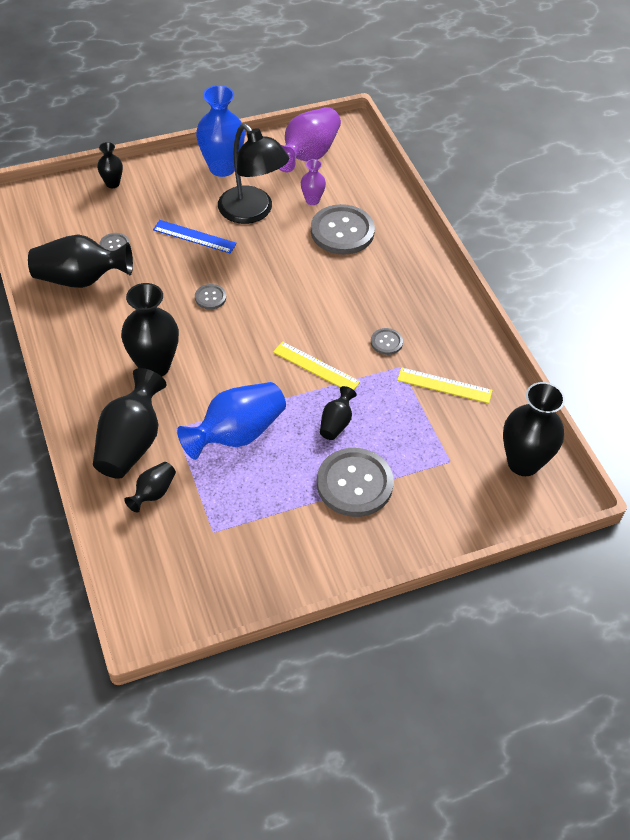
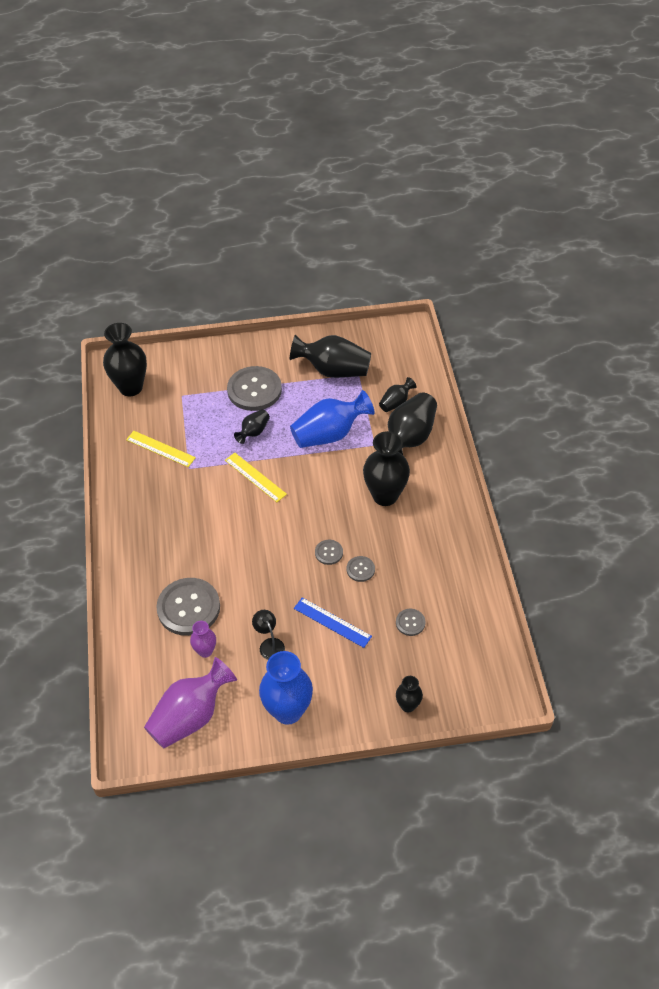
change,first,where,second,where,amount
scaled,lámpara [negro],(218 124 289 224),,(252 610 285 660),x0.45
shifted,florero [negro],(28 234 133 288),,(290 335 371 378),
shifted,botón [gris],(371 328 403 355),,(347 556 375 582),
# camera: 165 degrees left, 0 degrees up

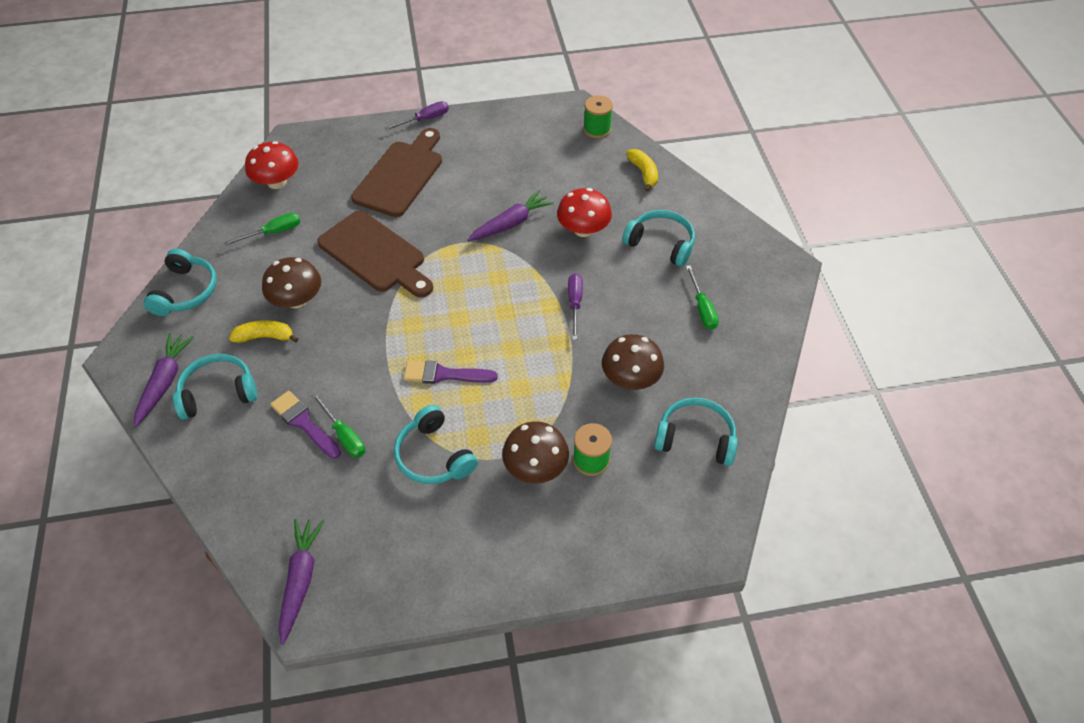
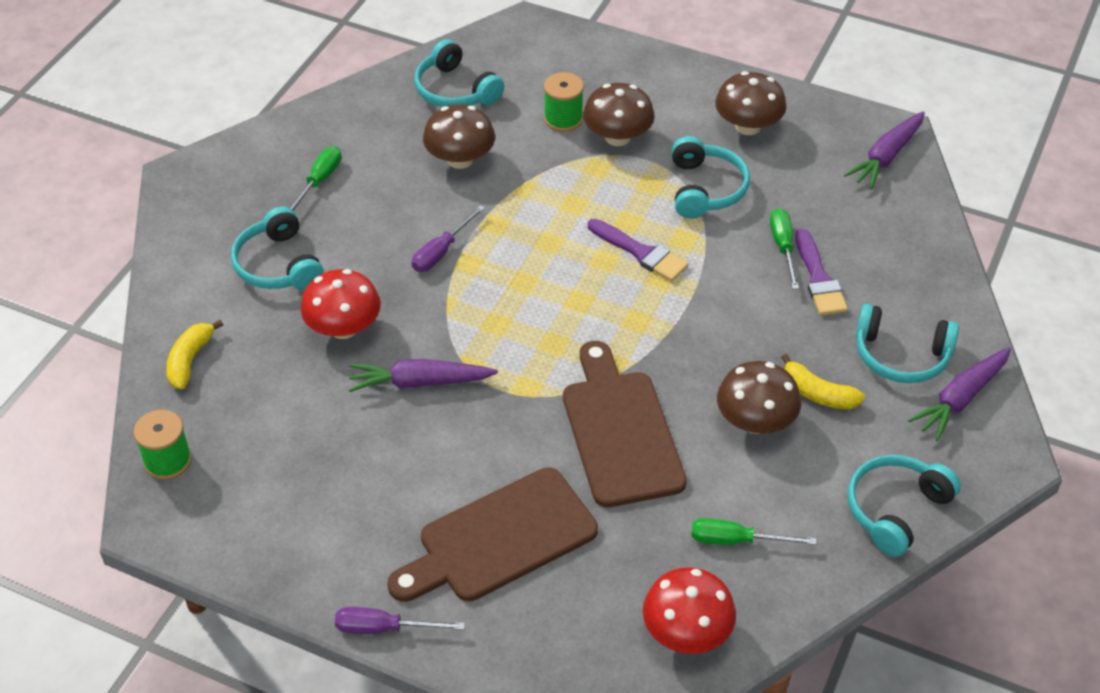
change,first,where,second,where,amount
new,,,seta [marrón],(715 71 786 135),
# camera: 145 degrees left, 5 degrees down

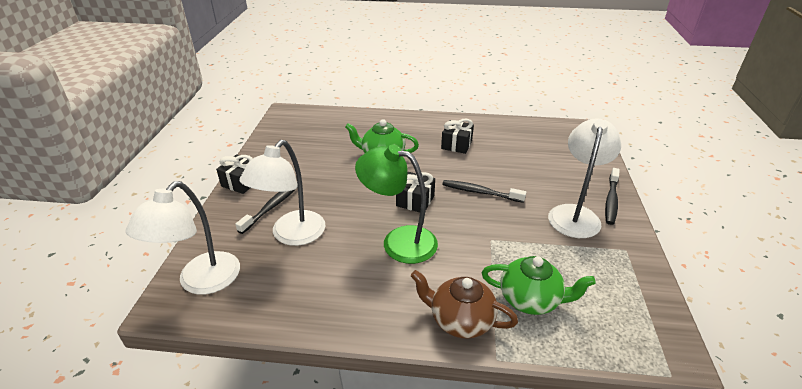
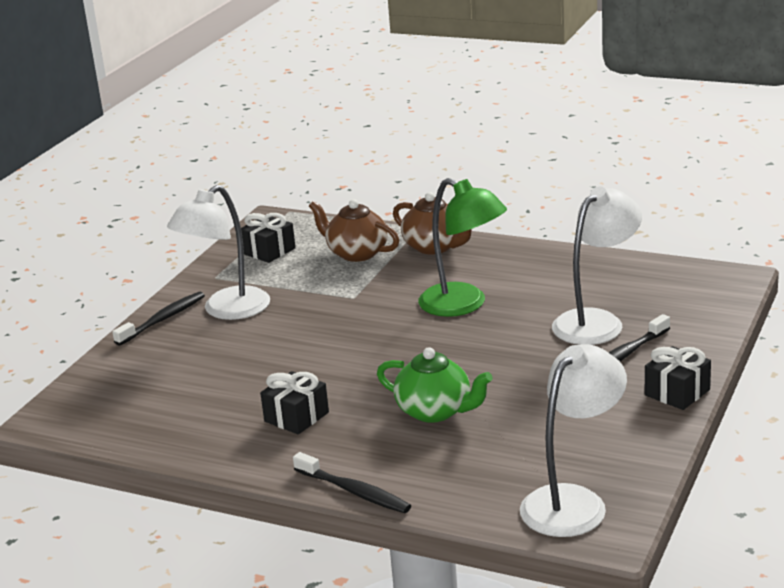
change,first,where,second,where,amount
shifted,regalo [negro],(396 172 435 212),,(241 213 296 263),
shifted,cepillo de dientes [negro],(442 180 526 203),,(293 452 411 513),
shifted,lámpara [blanco],(126 181 240 295),,(520 344 627 537),
repainted,tetera [verde],(482 256 596 315),tetera [marrón],(309 199 399 262),
# camera: 160 degrees left, 10 degrees down

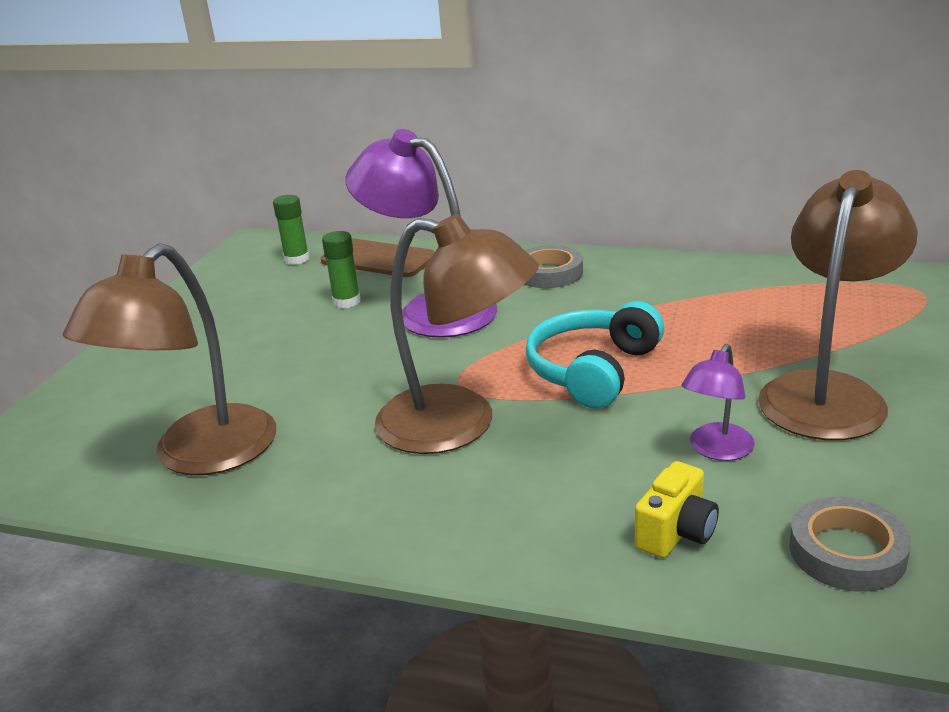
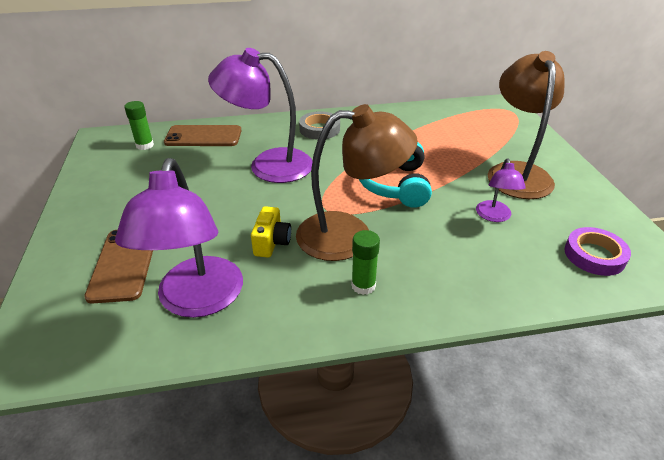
change,first,where,second,where,amount
shifted,barra de pegamento [verde],(322 231 361 308),,(351 230 380 295),
repainted,lámpara [marrón],(63 243 276 475),lámpara [morado],(115 158 243 318),
shifted,cámara [amarillo],(635 461 719 558),,(251 206 291 258),
repainted,cinta adhesiva [gris],(789 497 911 592),cinta adhesiva [morado],(564 227 631 276),
new,,,móvil [marrón],(84 230 153 304),
# camera: 30 degrees left, 10 degrees up

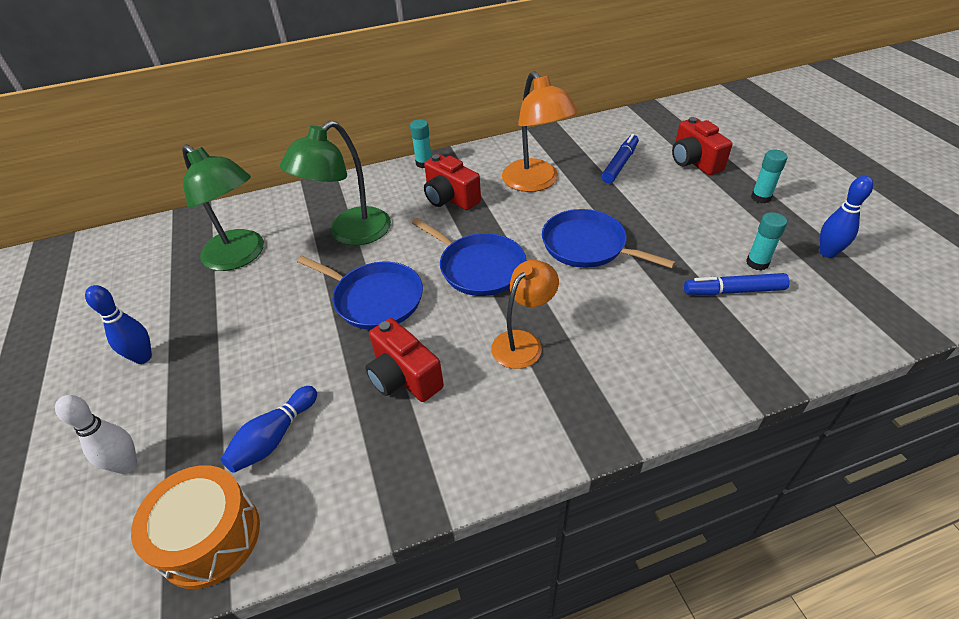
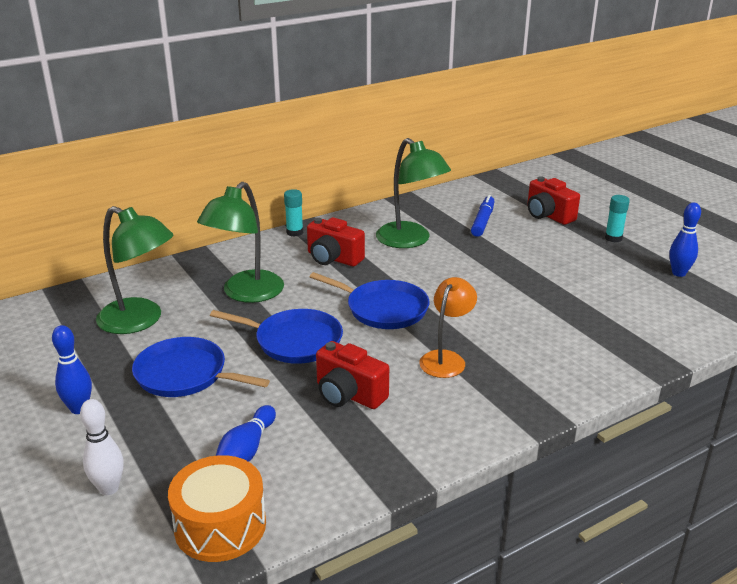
change,first,where,second,where,amount
repainted,lámpara [naranja],(502 71 578 192),lámpara [verde],(376 138 451 248),
shifted,sartén [azul],(542 209 676 268),,(132 337 270 397),
gone,barra de pegamento [turquesa],(746 212 787 270),,,
gone,rotulador [azul],(684 273 790 295),,,
# camera: 15 degrees left, 15 degrees down

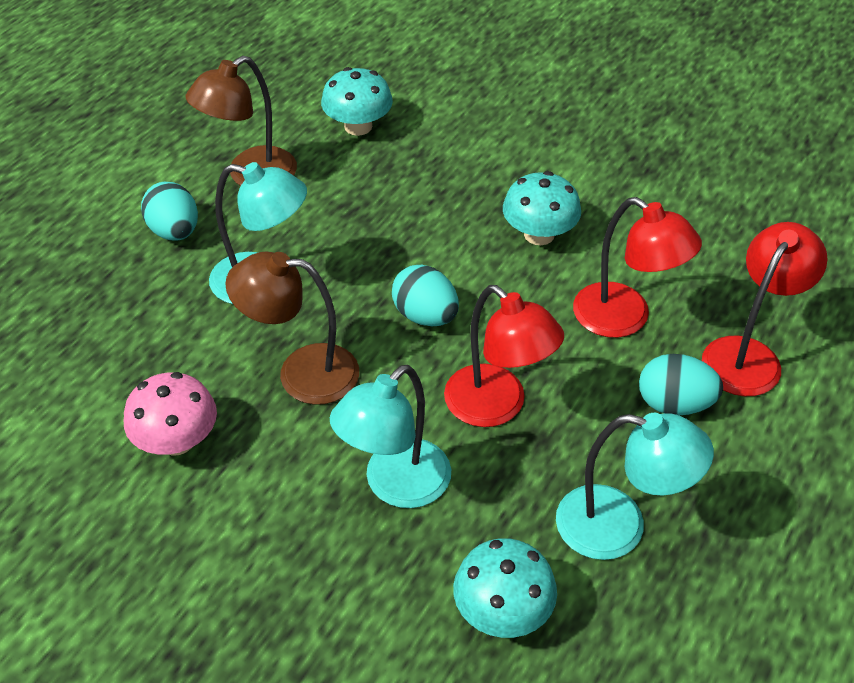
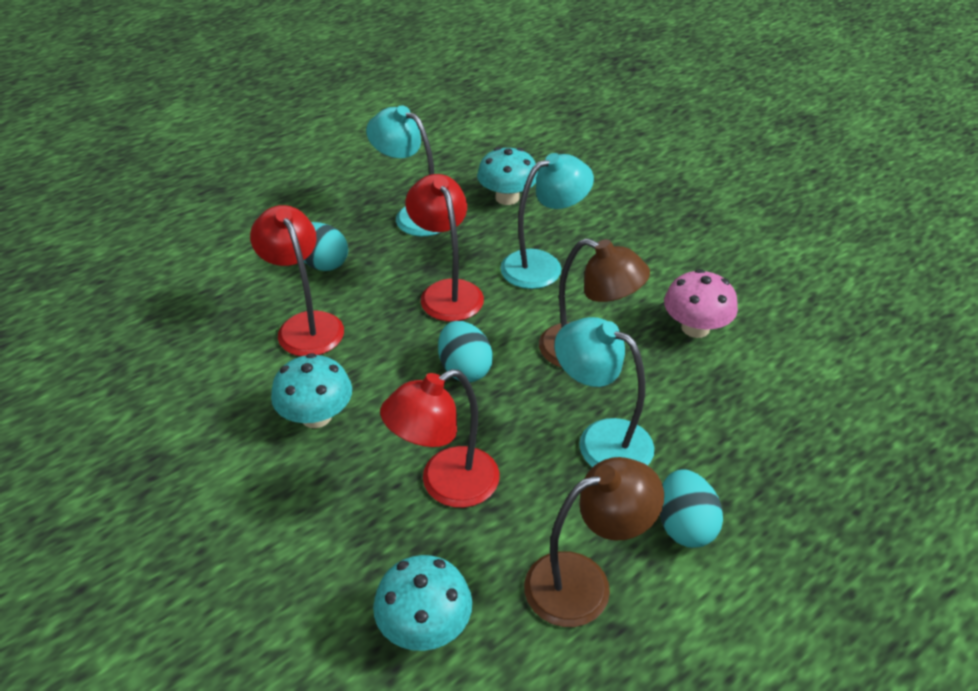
change,first,where,second,where,amount
shifted,lámpara [rojo],(702 222 828 396),,(380 369 500 508),
# camera: 160 degrees left, 5 degrees down

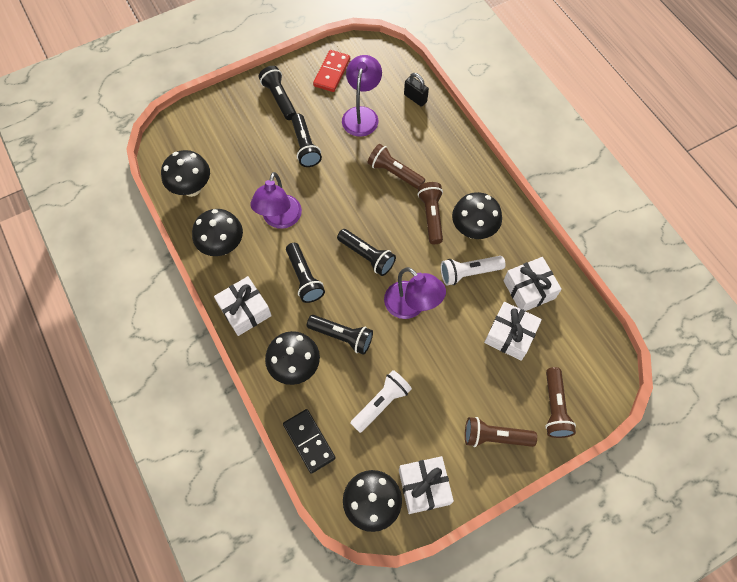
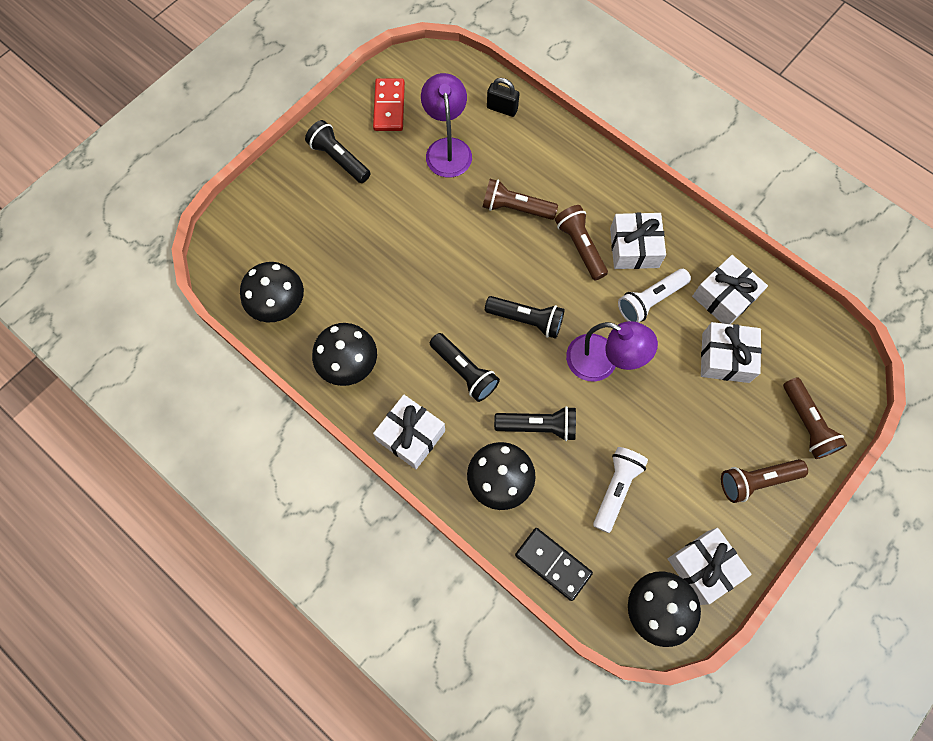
change,first,where,second,where,amount
gone,lámpara de mano [negro],(292 114 322 167),,,
gone,lámpara [morado],(250 172 302 229),,,
swapped,seta [negro],(452 192 502 239),regalo [blanco],(610 213 666 269),
# camera: 20 degrees left, 5 degrees up

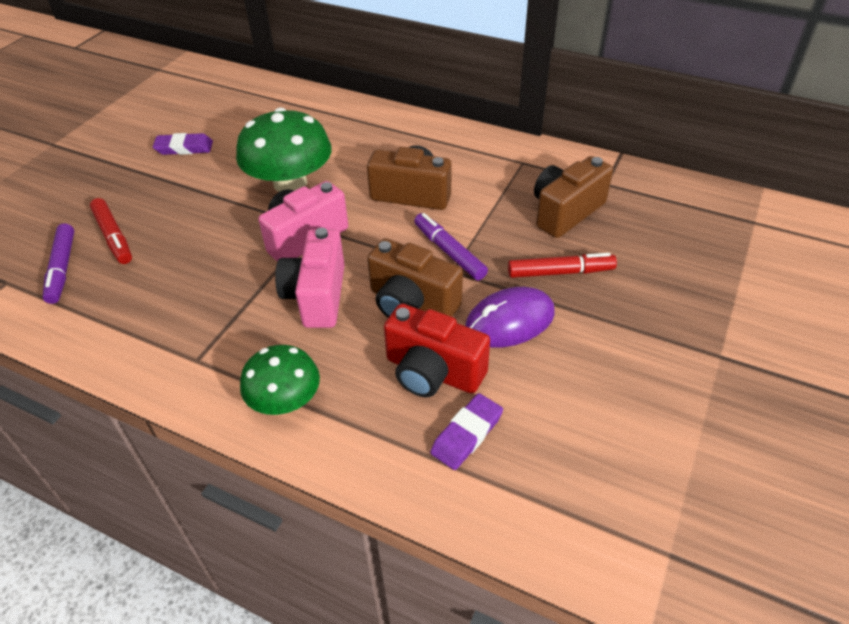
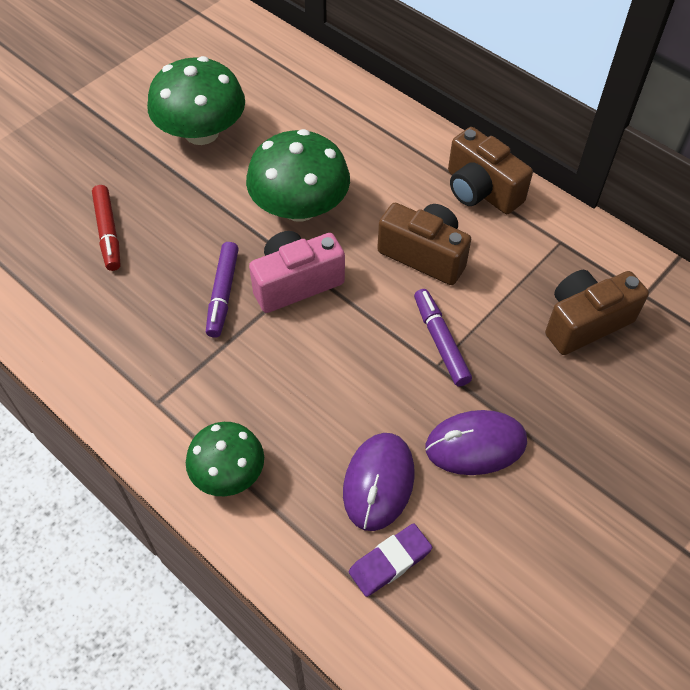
change,first,where,second,where,amount
swapped,goma de borrar [morado],(153 133 213 155),seta [verde],(147 56 245 145),
shifted,rotulador [morado],(43 224 74 304),,(206 242 239 338),
gone,cámara [rosa],(275 228 345 328),,,
shifted,cámara [marrón],(367 238 463 318),,(448 127 533 214),
gone,rotulador [rojo],(508 253 617 278),,,
swapped,cámara [rojo],(384 304 490 398),ratón [morado],(343 433 415 531),
# camera: 15 degrees right, 10 degrees up

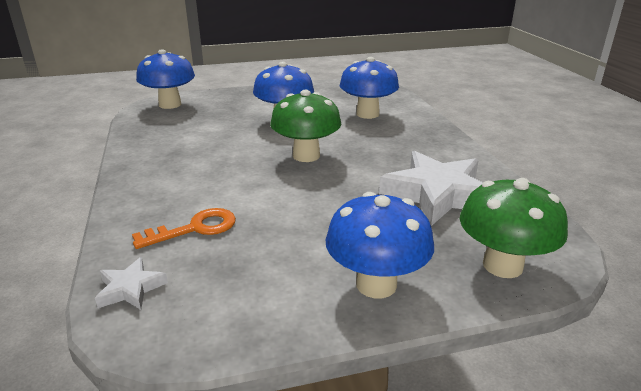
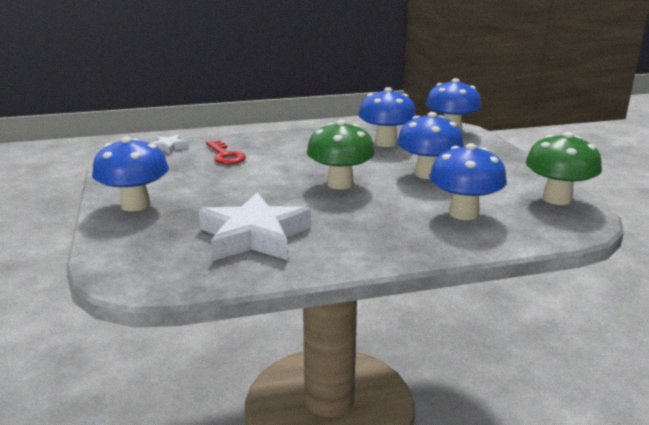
change,first,where,second,where,amount
shifted,seta [verde],(460 178 568 278),,(526 132 602 205),
repainted,llave [naranja],(132 208 236 249),llave [rojo],(206 140 246 165),
new,,,seta [azul],(358 87 416 147),
# camera: 90 degrees right, 5 degrees down

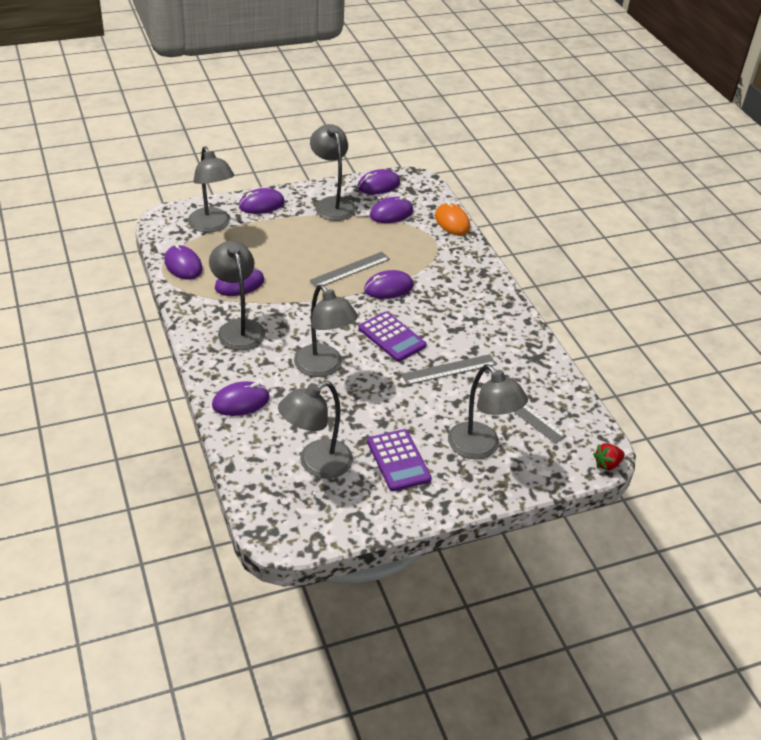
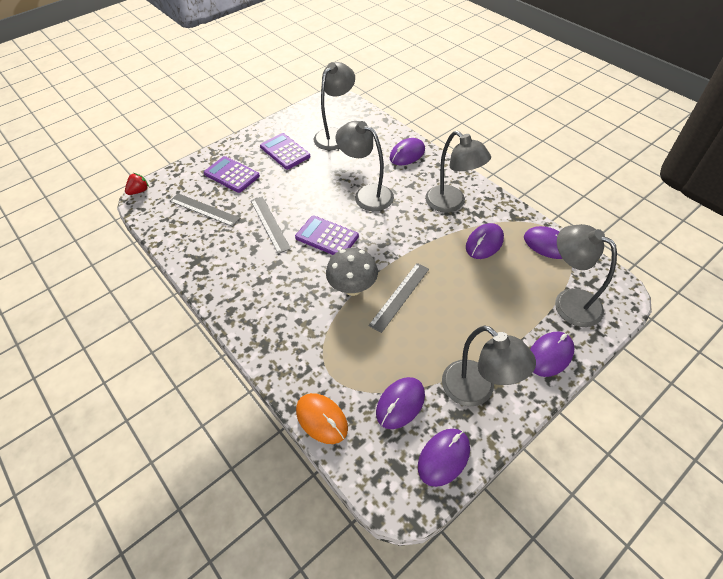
change,first,where,second,where,amount
swapped,ratón [morado],(364 270 413 299),seta [gris],(326 248 378 296),
rotated,regla [gris],(401 354 496 385),,(251 196 291 254),75 degrees counterclockwise
swapped,lámpara [gris],(448 364 528 459),calculadora [morado],(204 156 260 193),
# camera: 165 degrees right, 10 degrees up

